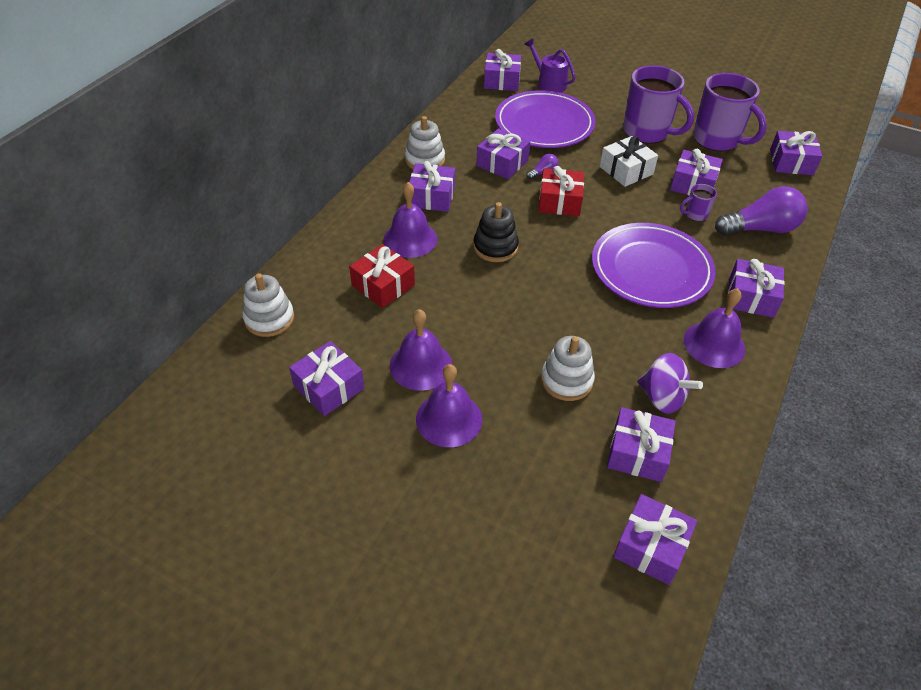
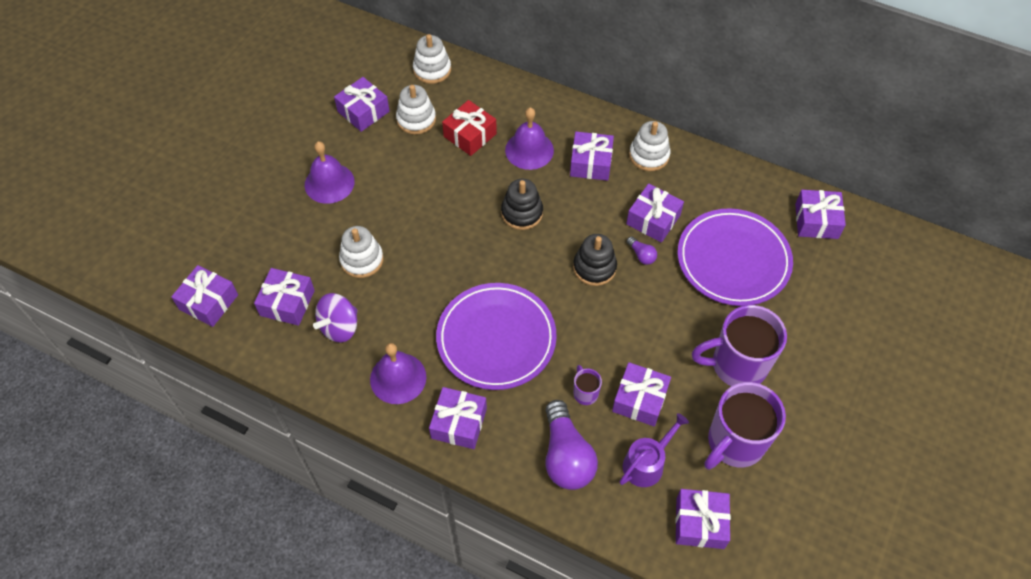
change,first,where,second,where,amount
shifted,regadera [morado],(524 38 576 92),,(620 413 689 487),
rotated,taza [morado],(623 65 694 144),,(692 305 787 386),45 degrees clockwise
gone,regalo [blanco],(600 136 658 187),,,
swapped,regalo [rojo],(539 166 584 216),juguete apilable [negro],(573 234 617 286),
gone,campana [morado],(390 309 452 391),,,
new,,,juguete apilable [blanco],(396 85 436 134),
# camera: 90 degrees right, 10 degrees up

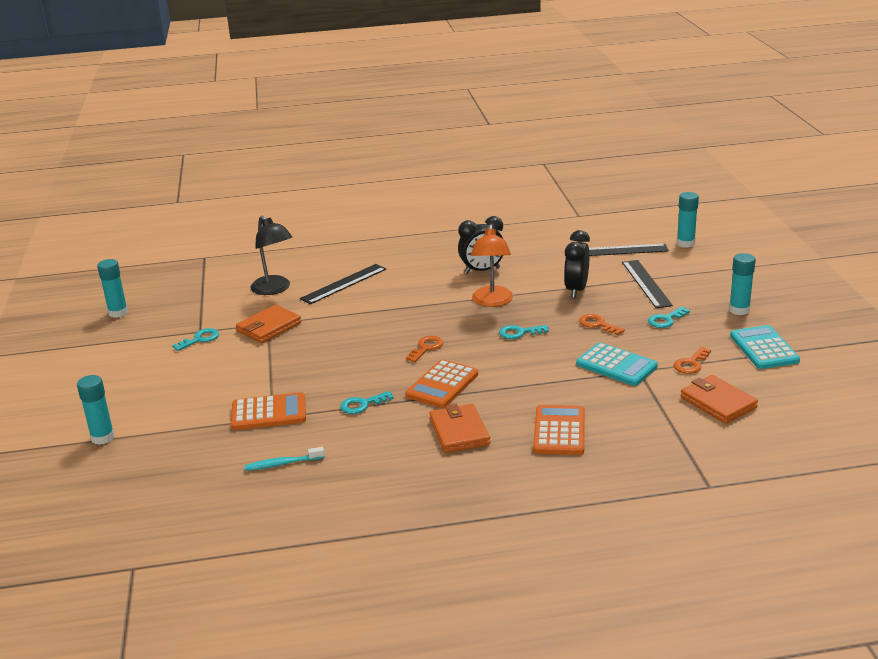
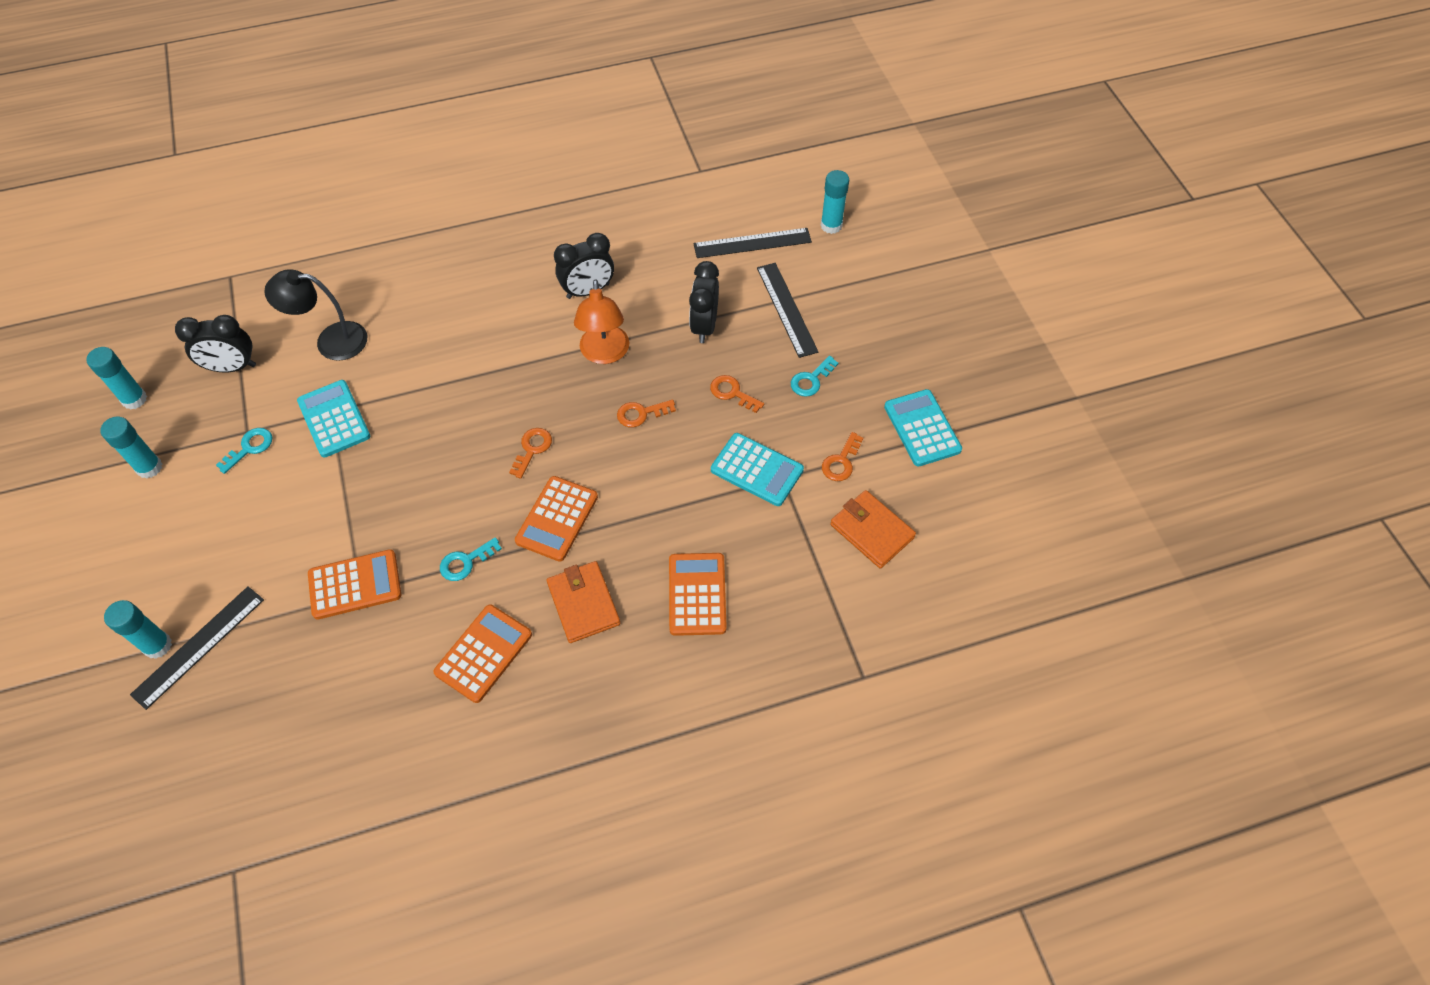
change,first,where,second,where,amount
rotated,lámpara [negro],(250 216 292 295),,(264 269 368 361),135 degrees clockwise
shifted,barra de pegamento [turquesa],(729 253 756 315),,(100 417 162 479),
shifted,regla [negro],(300 264 386 304),,(130 586 264 710),
swapped,cartera [naranja],(236 305 301 343),calculadora [turquesa],(297 380 370 457),
repainted,llave [turquesa],(499 325 549 339),llave [naranja],(617 400 676 427),
gone,cepillo de dientes [turquesa],(244 447 325 471),,,
new,,,despertador [negro],(175 315 256 372),
new,,,calculadora [naranja],(433 605 532 703),
# camera: 10 degrees left, 30 degrees up

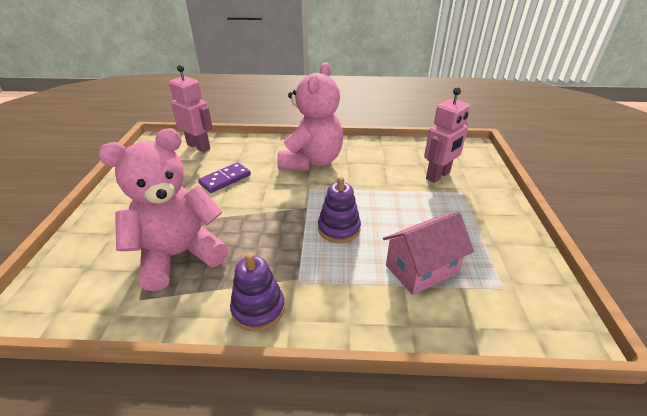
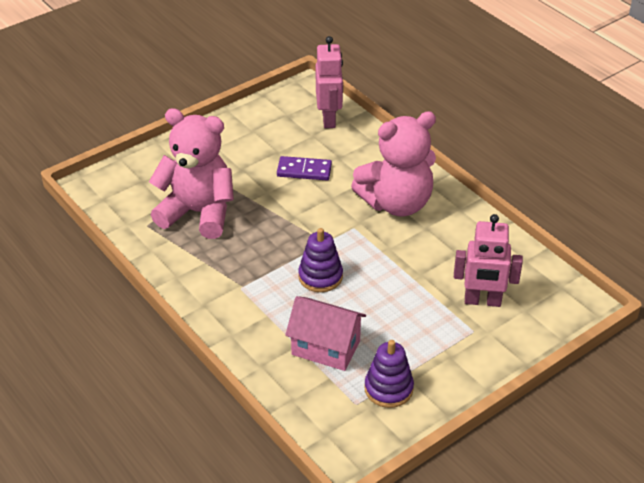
change,first,where,second,where,amount
shifted,juguete apilable [morado],(230 253 285 332),,(364 340 414 408),
# camera: 50 degrees right, 5 degrees up

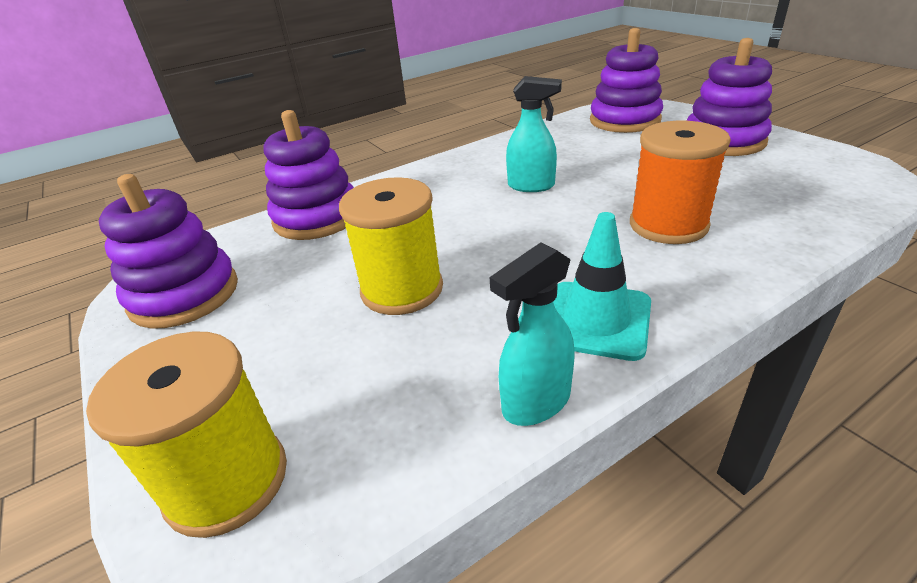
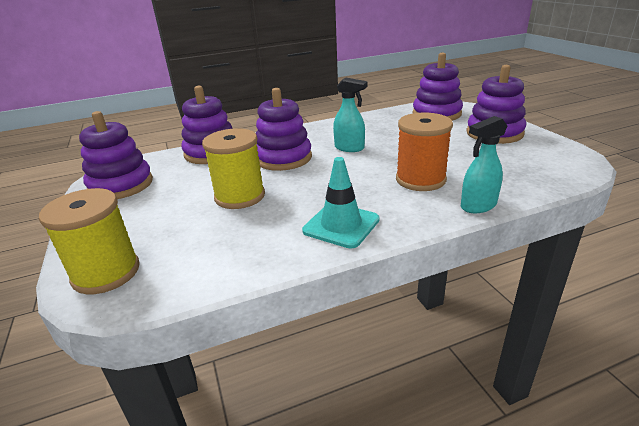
change,first,where,second,where,amount
shifted,pulverizador [turquesa],(490 242 575 426),,(461 116 508 213),
new,,,juguete apilable [morado],(256 88 312 171),
# camera: 10 degrees right, 5 degrees down

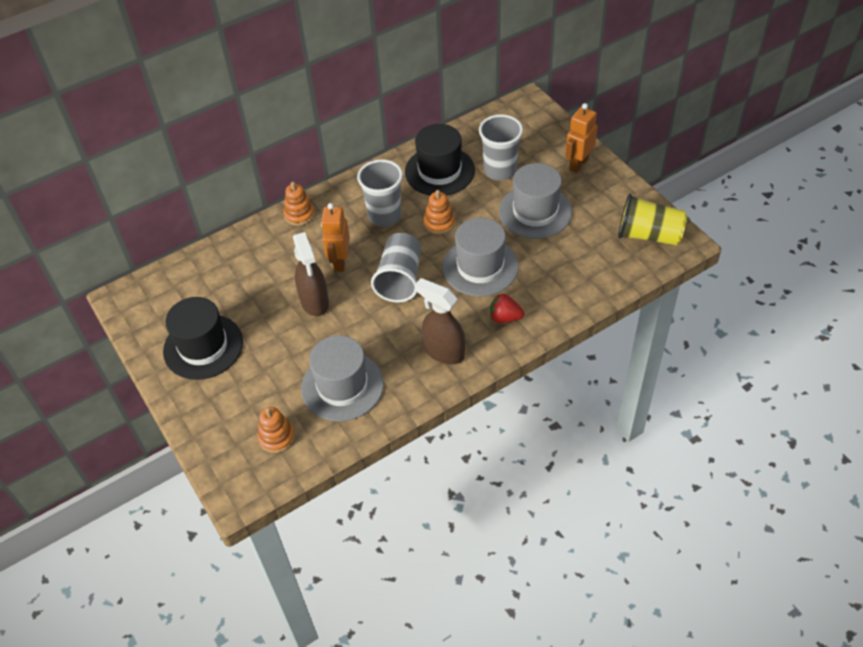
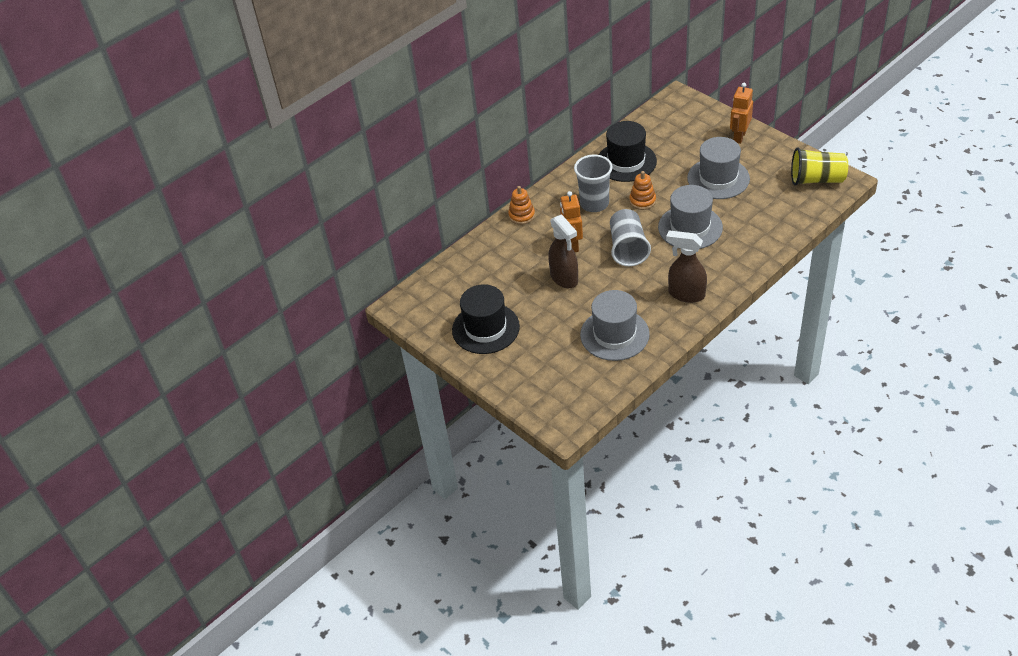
change,first,where,second,where,amount
gone,vaso [gris],(479 114 523 181),,,
gone,fresa [rojo],(490 294 524 323),,,
gone,juguete apilable [naranja],(258 407 295 453),,,
# camera: 10 degrees left, 5 degrees down

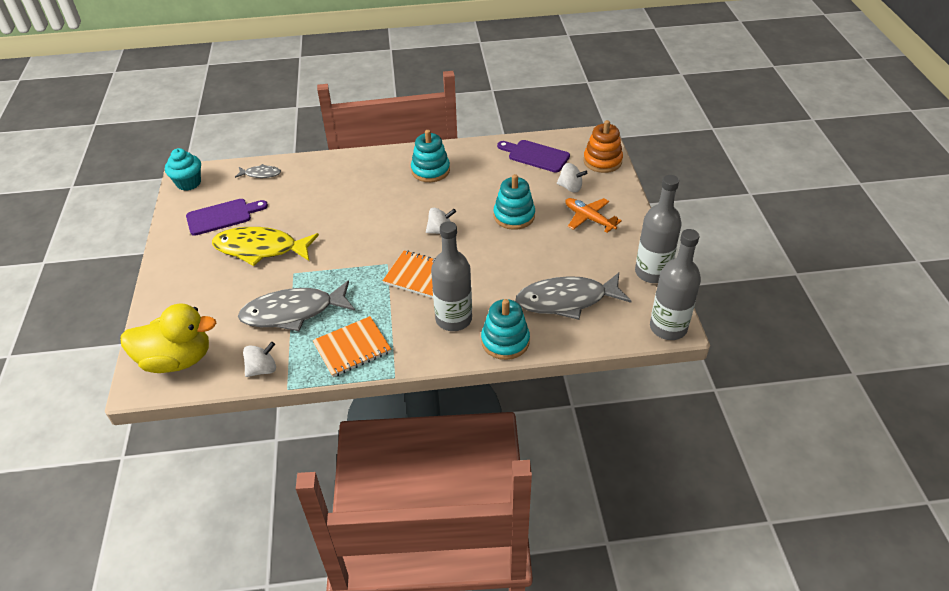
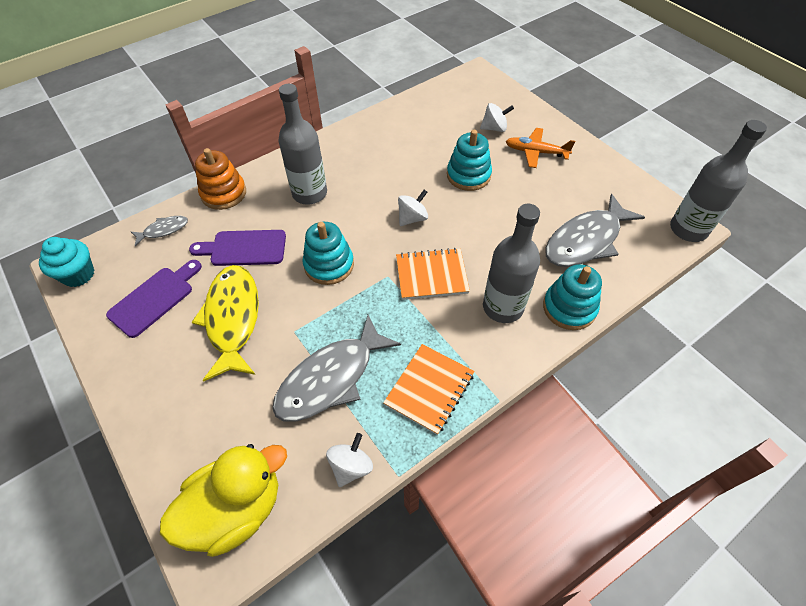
change,first,where,second,where,amount
shifted,juguete apilable [naranja],(583 120 623 173),,(195 148 246 210),
shifted,juguete apilable [turquesa],(411 130 450 182),,(302 222 354 285),
shifted,tabla de cortar [morado],(497 140 570 173),,(189 230 286 266),
shifted,botella [gris],(635 175 682 283),,(278 84 327 205),
rotated,pez [amarillo],(212 227 319 266),,(192 265 259 381),105 degrees clockwise
# camera: 30 degrees left, 10 degrees up

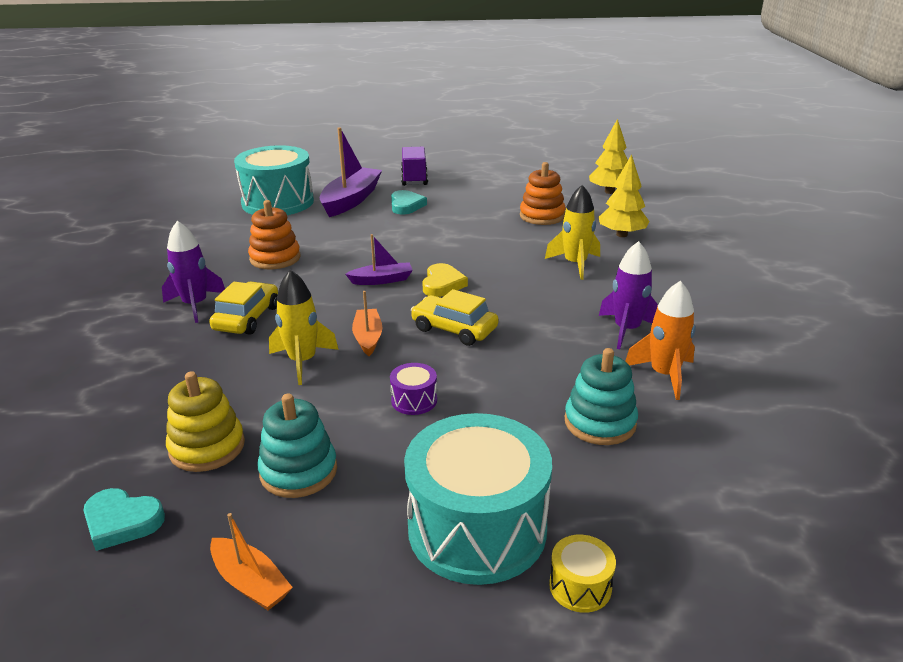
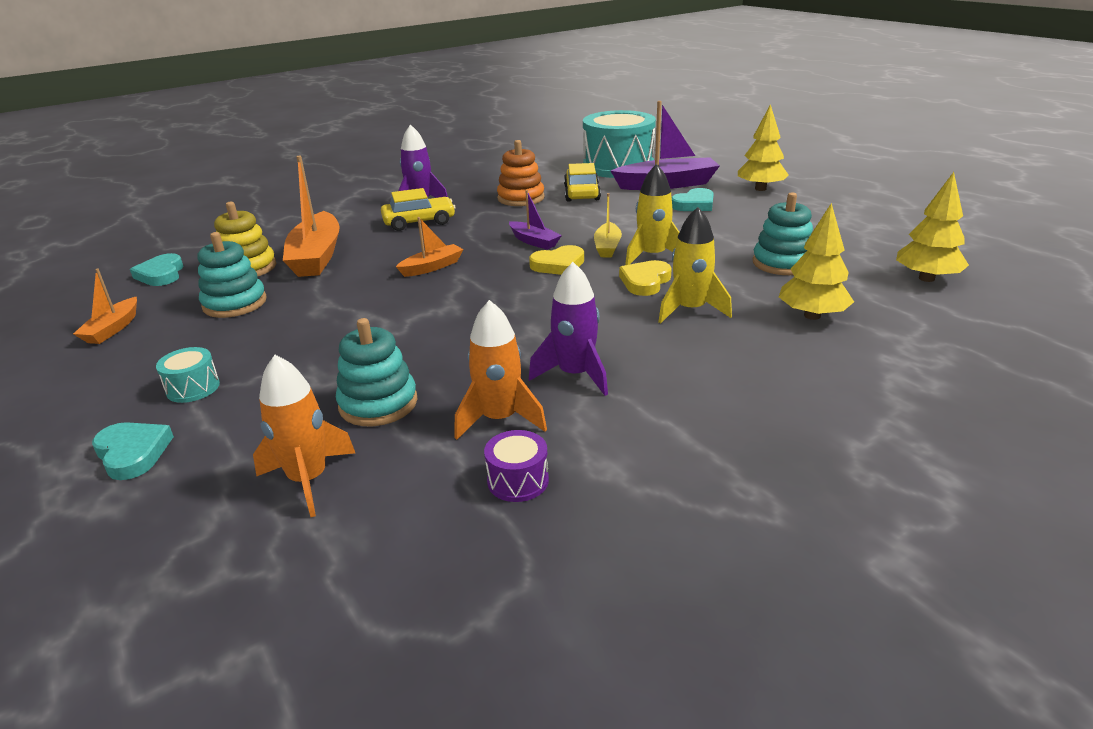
change,first,where,second,where,amount
swapped,camión [morado],(401 147 428 186),árbol [amarillo],(738 104 789 191),
repainted,juguete apilable [naranja],(520 162 566 225),juguete apilable [turquesa],(753 192 813 275),
shifted,cohete [amarillo],(269 270 339 385),,(625 164 679 265),
shifted,coche [amarillo],(411 289 499 346),,(564 163 601 201),
shifted,tambor [morado],(390 363 437 415),,(484 430 549 502),
scaled,tambor [turquesa],(404 413 552 585),,(156 347 220 403),x0.41
swapped,tambor [amarillo],(549 535 616 613),corazón [turquesa],(92 422 174 480),
new,,,barco [naranja],(283 156 340 277),
new,,,barco [amarillo],(594 193 622 258),
new,,,corazón [amarillo],(619 260 672 296),
new,,,cohete [naranja],(253 355 355 517),
# camera: 60 degrees right, 0 degrees up

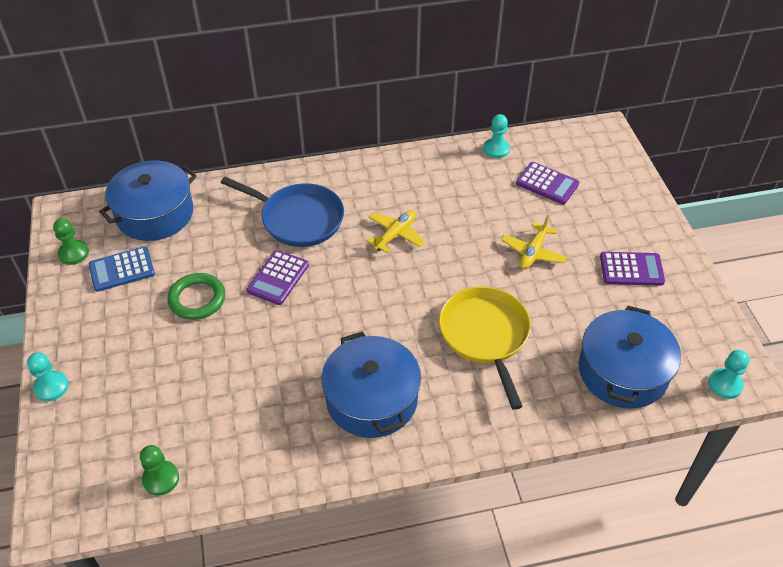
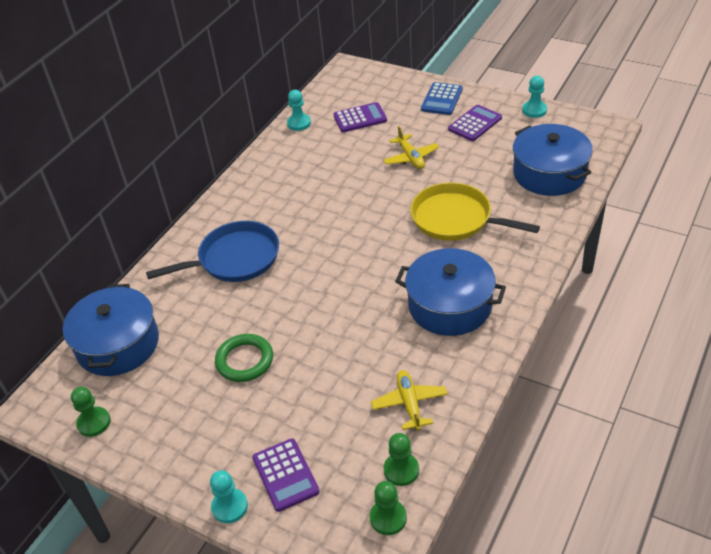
change,first,where,second,where,amount
shifted,avión [amarillo],(366 210 425 253),,(371 370 448 431),
shifted,calculadora [azul],(89 246 155 292),,(421 82 463 115),
shifted,calculadora [morado],(247 250 309 305),,(252 438 320 512),
shifted,peón [turquesa],(708 350 750 399),,(522 76 547 118),
new,,,peón [verde],(370 481 407 535),
# camera: 45 degrees left, 5 degrees down

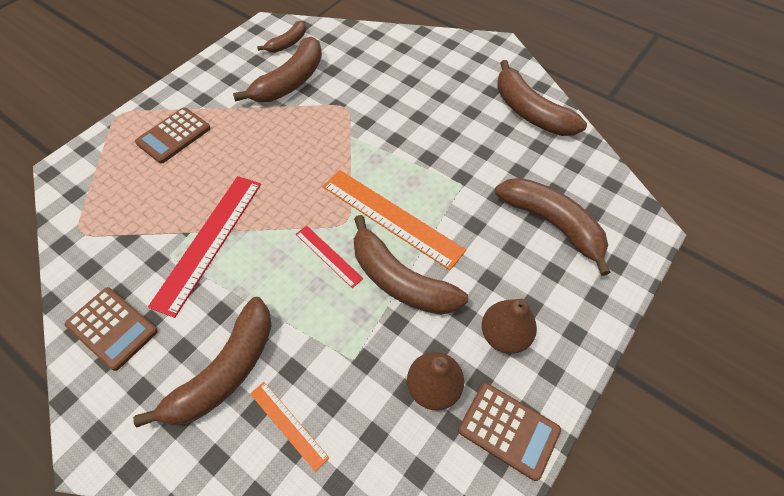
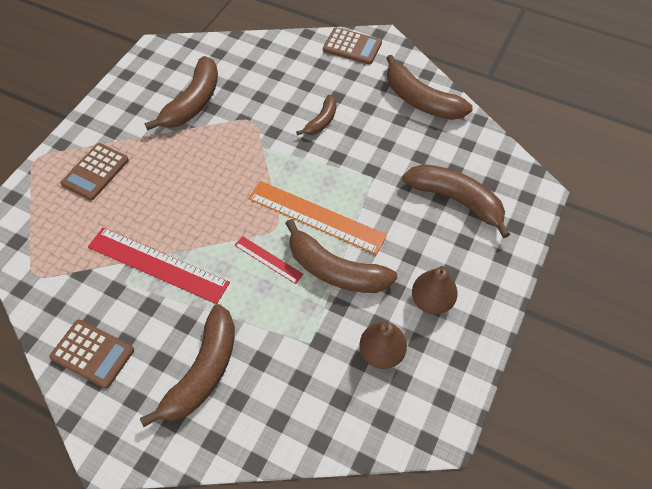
change,first,where,second,where,amount
shifted,plátano [marrón],(257 21 306 53),,(296 95 337 136),
rotated,regla [rojo],(148 176 261 318),,(88 228 230 304),75 degrees counterclockwise
gone,regla [naranja],(250 382 329 472),,,
shifted,calculadora [marrón],(458 383 561 481),,(323 27 382 65),
# camera: 10 degrees left, 0 degrees up

